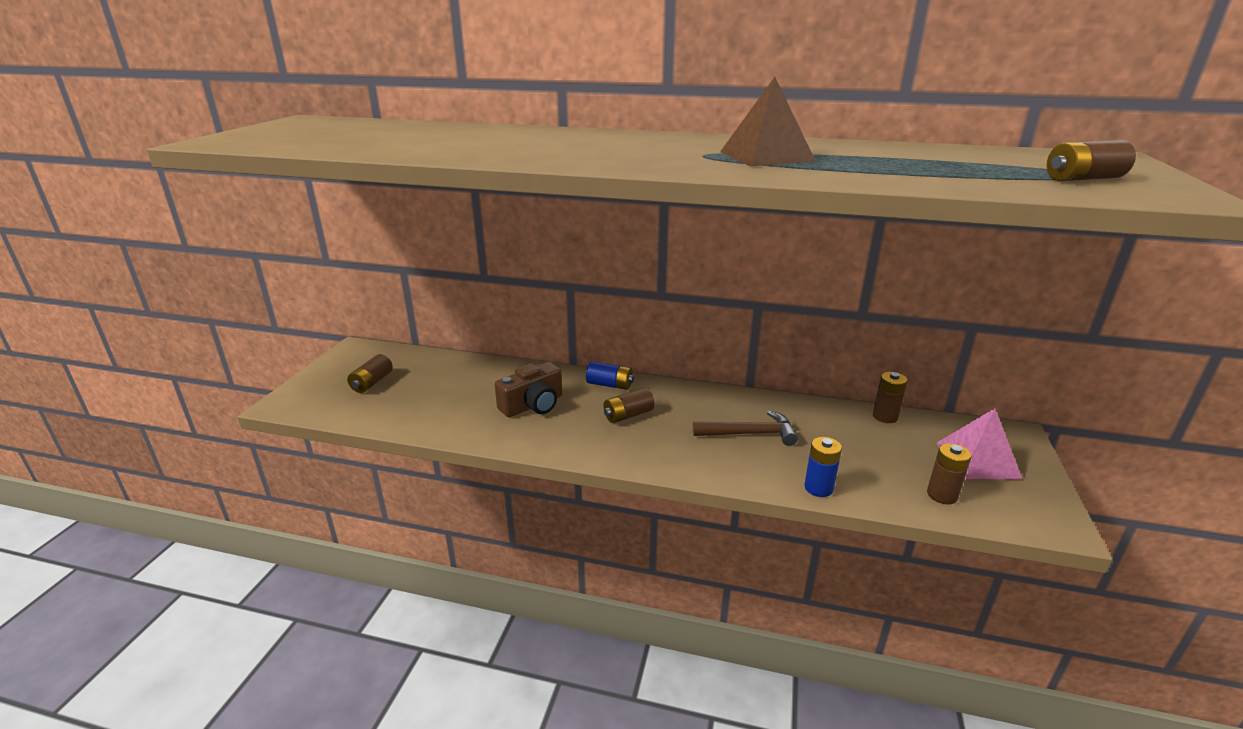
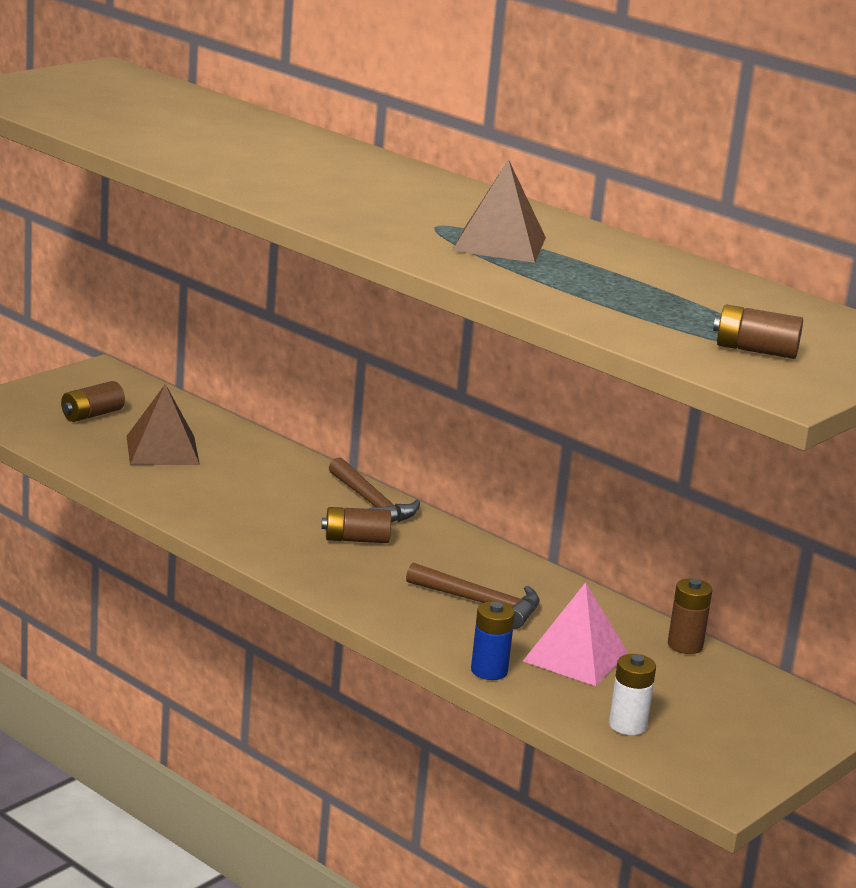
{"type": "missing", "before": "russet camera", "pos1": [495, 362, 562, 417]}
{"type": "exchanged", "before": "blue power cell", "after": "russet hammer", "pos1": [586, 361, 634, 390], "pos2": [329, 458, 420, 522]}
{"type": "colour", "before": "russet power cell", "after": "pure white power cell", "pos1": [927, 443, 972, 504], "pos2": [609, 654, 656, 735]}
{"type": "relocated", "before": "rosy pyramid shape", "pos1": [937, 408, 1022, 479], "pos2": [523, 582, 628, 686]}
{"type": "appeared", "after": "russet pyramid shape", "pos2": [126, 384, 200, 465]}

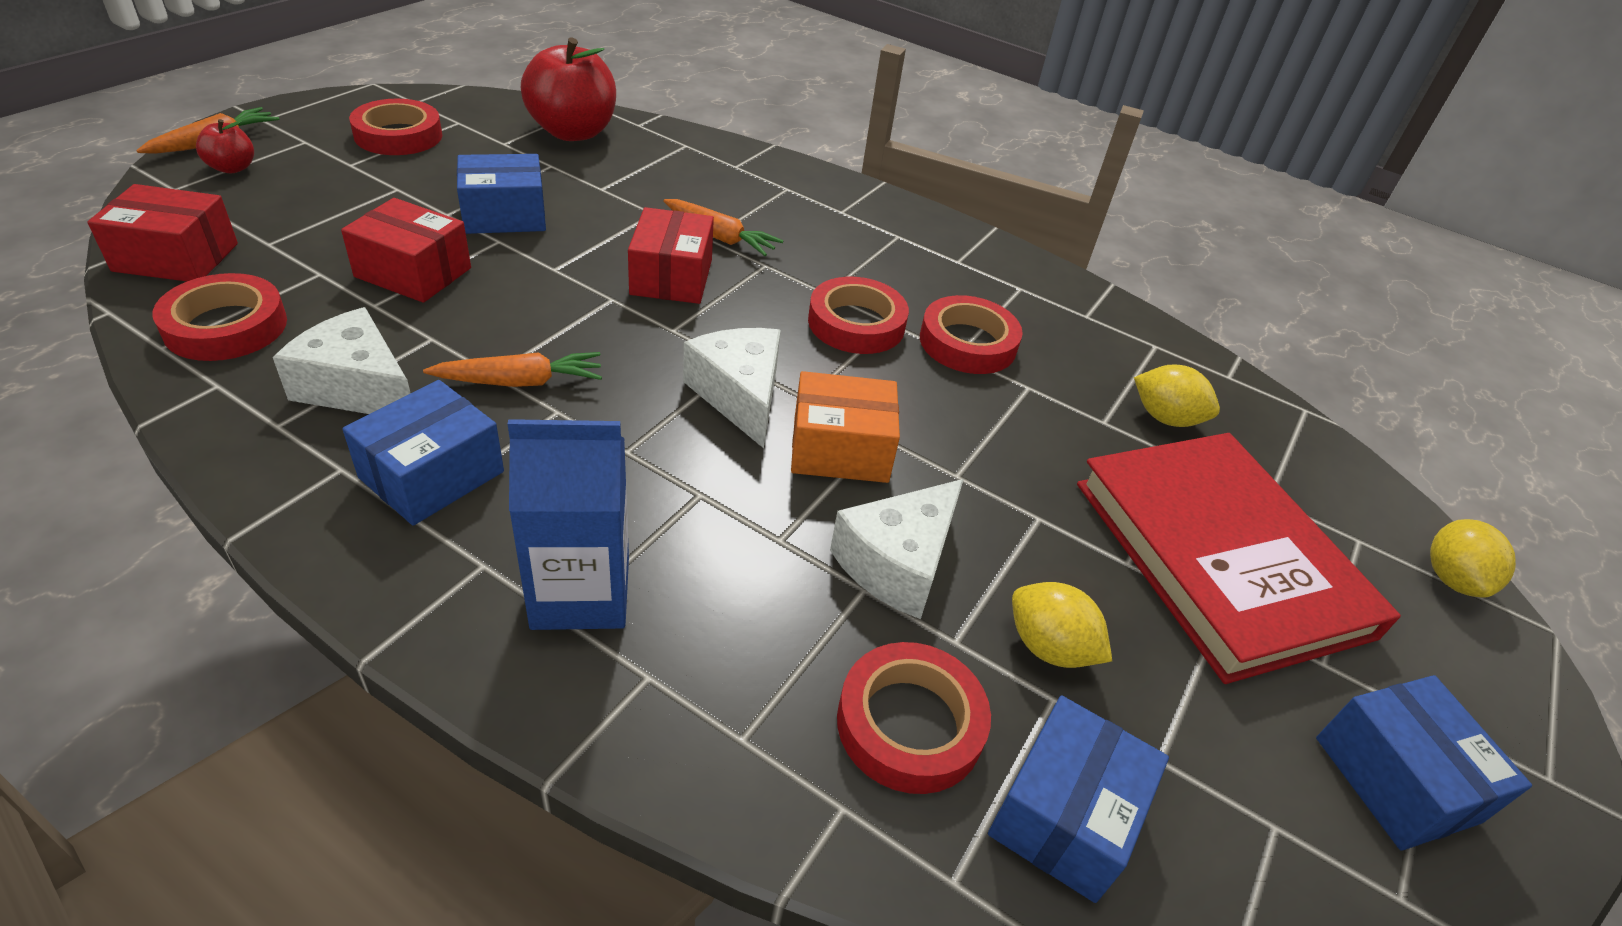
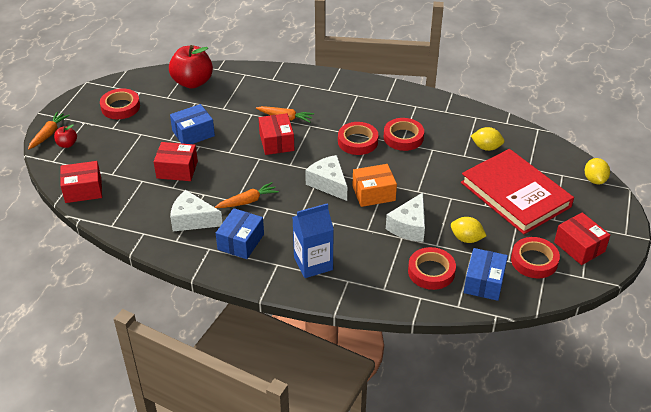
{"type": "relocated", "before": "crimson sticky tape", "pos1": [152, 273, 287, 361], "pos2": [511, 237, 560, 278]}
{"type": "colour", "before": "blue package", "after": "crimson package", "pos1": [1316, 675, 1532, 851], "pos2": [554, 212, 610, 265]}

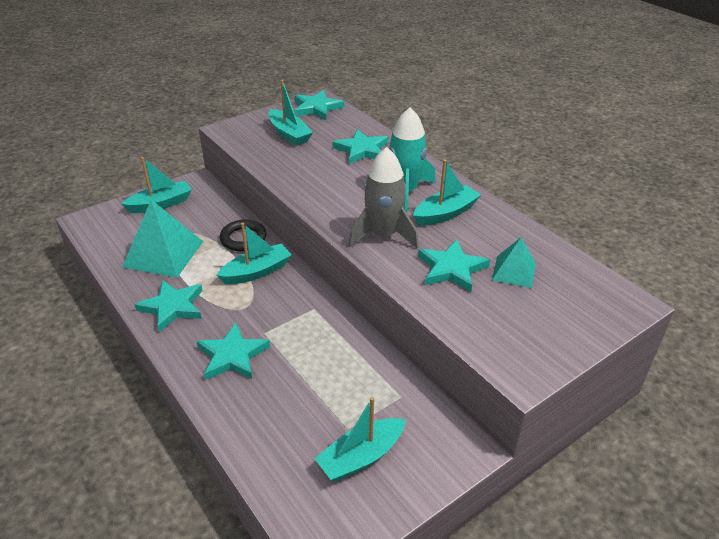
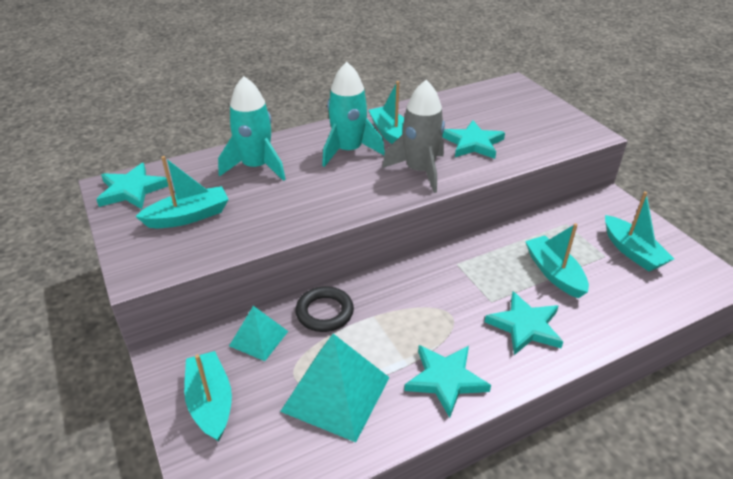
{"type": "relocated", "before": "turquoise boat", "pos1": [216, 223, 292, 284], "pos2": [525, 223, 589, 298]}
{"type": "exchanged", "before": "turquoise five-pointed star", "after": "turquoise spaceship", "pos1": [333, 129, 388, 164], "pos2": [218, 76, 286, 181]}
{"type": "relocated", "before": "turquoise pyramid shape", "pos1": [492, 237, 536, 288], "pos2": [229, 306, 288, 361]}

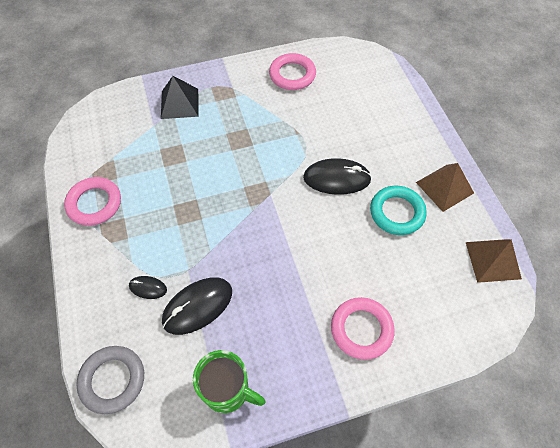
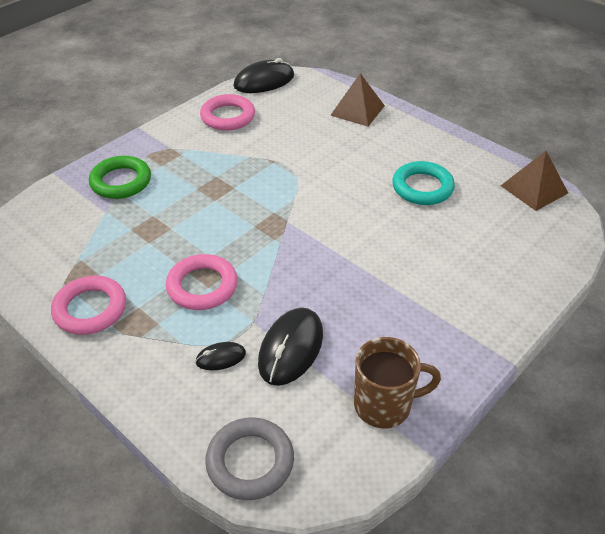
{"type": "exchanged", "before": "black pyramid shape", "after": "green hoop", "pos1": [161, 76, 199, 119], "pos2": [89, 156, 151, 199]}
{"type": "colour", "before": "green tea mug", "after": "russet tea mug", "pos1": [193, 350, 265, 413], "pos2": [354, 337, 441, 428]}
{"type": "relocated", "before": "black computer mouse", "pos1": [303, 158, 372, 195], "pos2": [233, 58, 294, 93]}
{"type": "relocated", "before": "rosy hoop", "pos1": [331, 297, 395, 360], "pos2": [166, 254, 238, 310]}
{"type": "relocated", "before": "russet pyramid shape", "pos1": [416, 163, 474, 212], "pos2": [330, 73, 385, 126]}

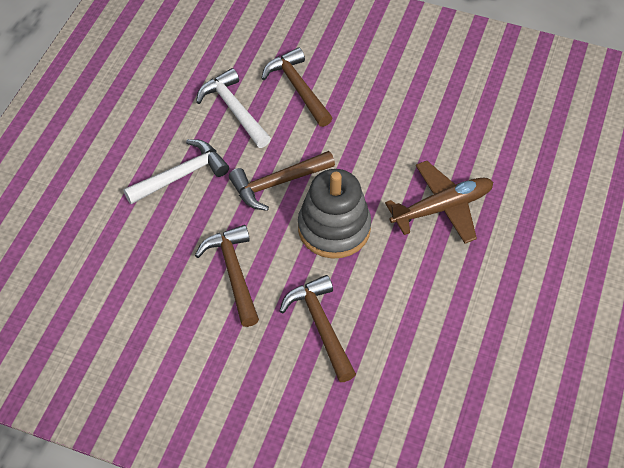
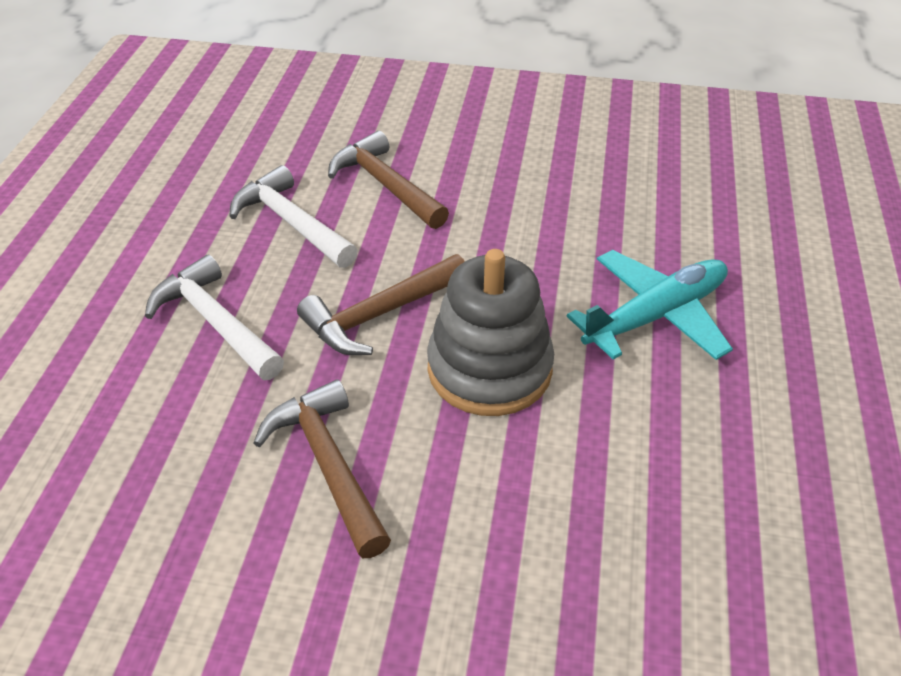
{"type": "spun", "before": "pure white hammer", "pos1": [123, 139, 229, 204], "pos2": [145, 255, 284, 380], "turn": -90}
{"type": "missing", "before": "russet hammer", "pos1": [280, 275, 356, 382]}
{"type": "colour", "before": "russet aeroplane", "after": "turquoise aeroplane", "pos1": [385, 161, 493, 243], "pos2": [566, 250, 733, 360]}

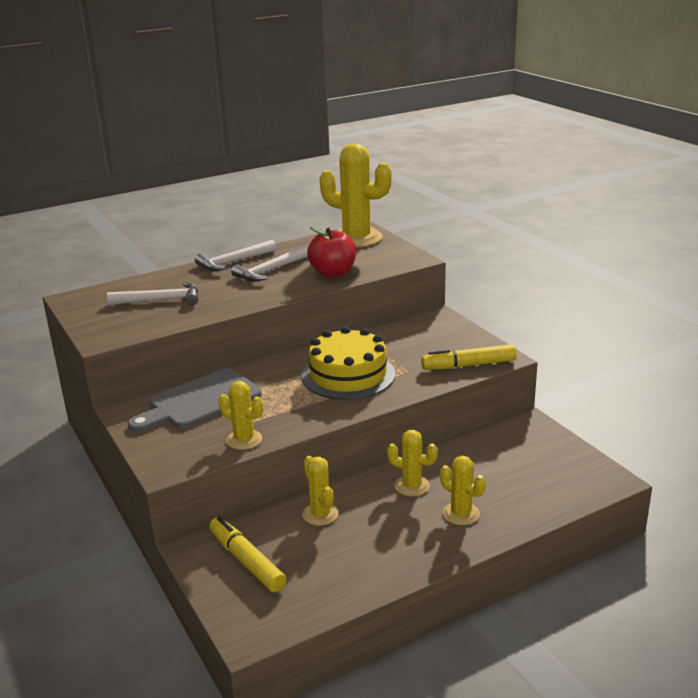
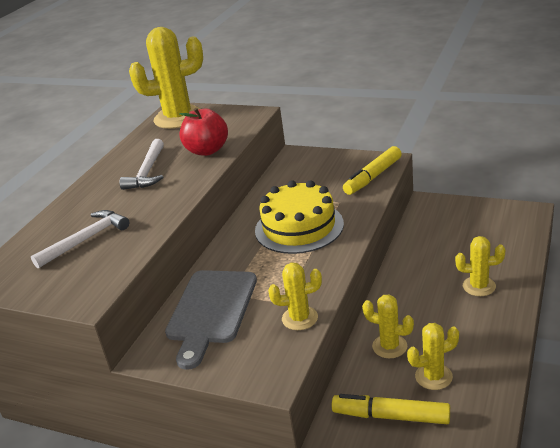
{"type": "missing", "before": "pure white hammer", "pos1": [195, 240, 276, 271]}
{"type": "relocated", "before": "golden cactus", "pos1": [387, 430, 438, 496], "pos2": [407, 323, 459, 390]}

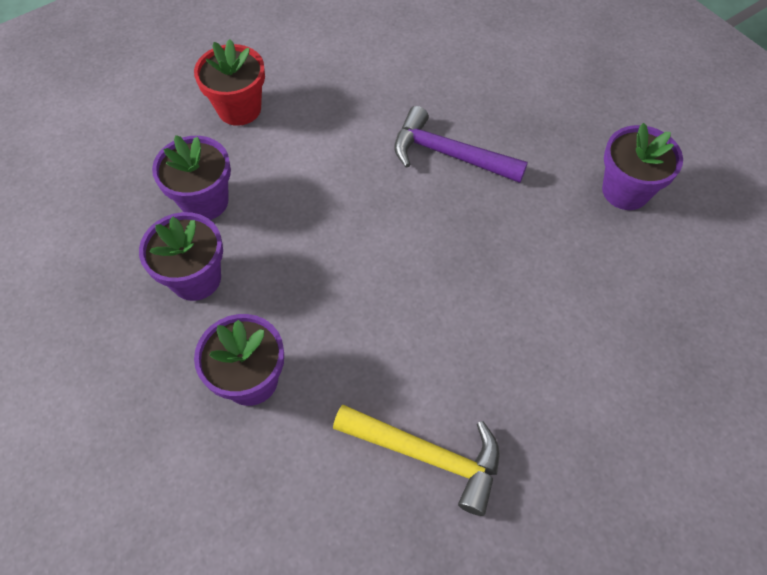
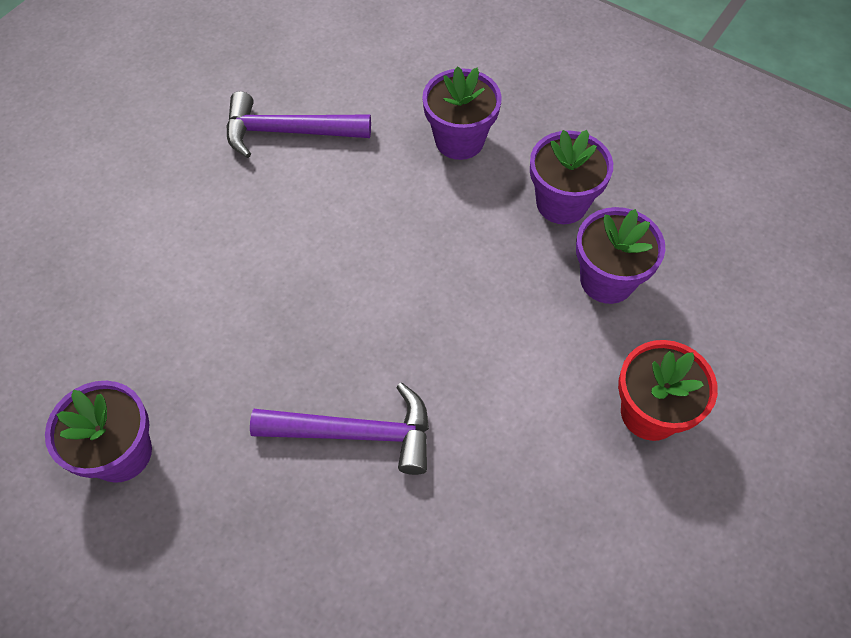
{"type": "colour", "before": "golden hammer", "after": "violet hammer", "pos1": [333, 405, 500, 516], "pos2": [226, 91, 371, 158]}

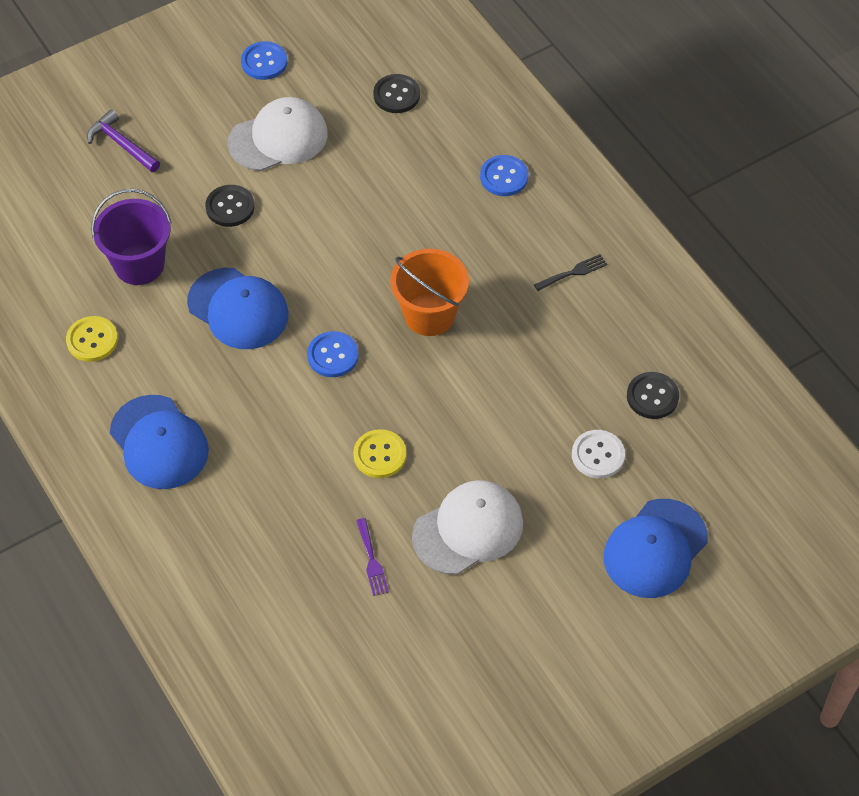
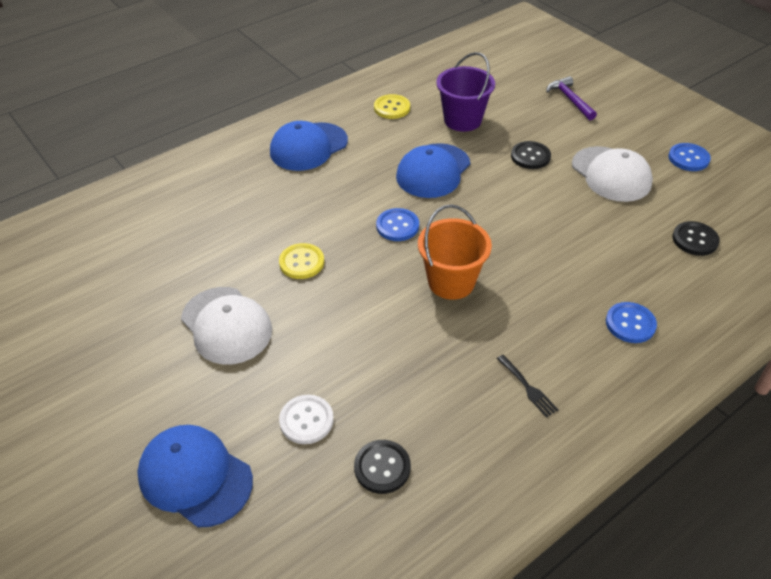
{"type": "spun", "before": "violet hammer", "pos1": [87, 109, 160, 172], "pos2": [546, 76, 597, 120], "turn": -60}
{"type": "missing", "before": "violet table fork", "pos1": [356, 518, 389, 596]}

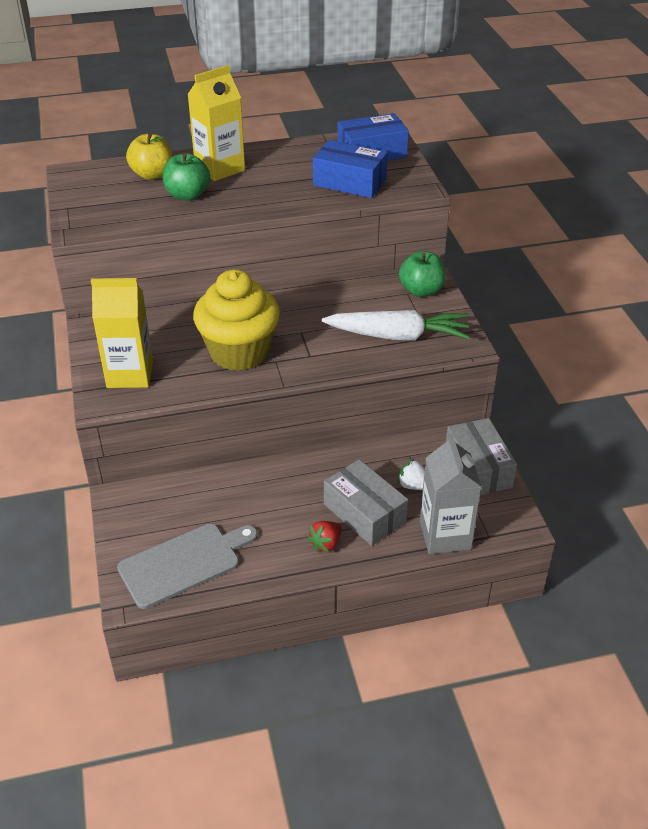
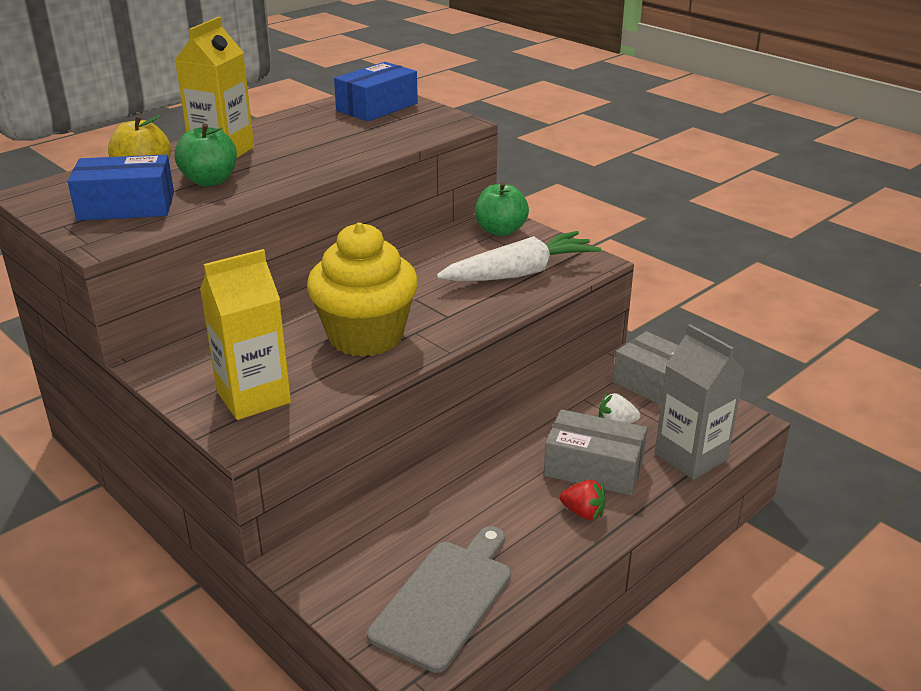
{"type": "spun", "before": "crimson berry", "pos1": [307, 521, 342, 553], "pos2": [560, 480, 606, 520], "turn": -75}
{"type": "relocated", "before": "blue package", "pos1": [313, 140, 388, 198], "pos2": [68, 154, 174, 221]}

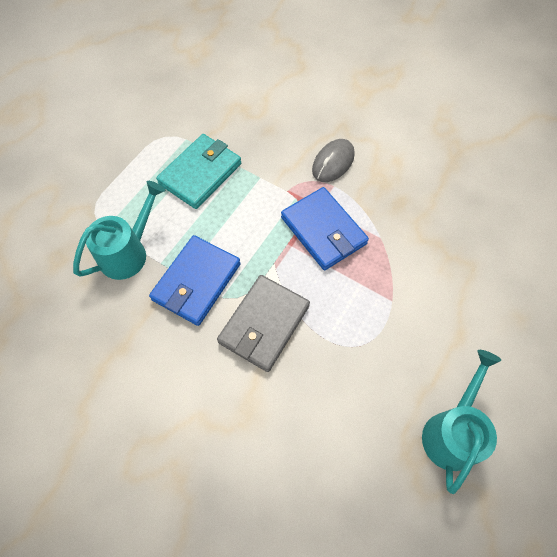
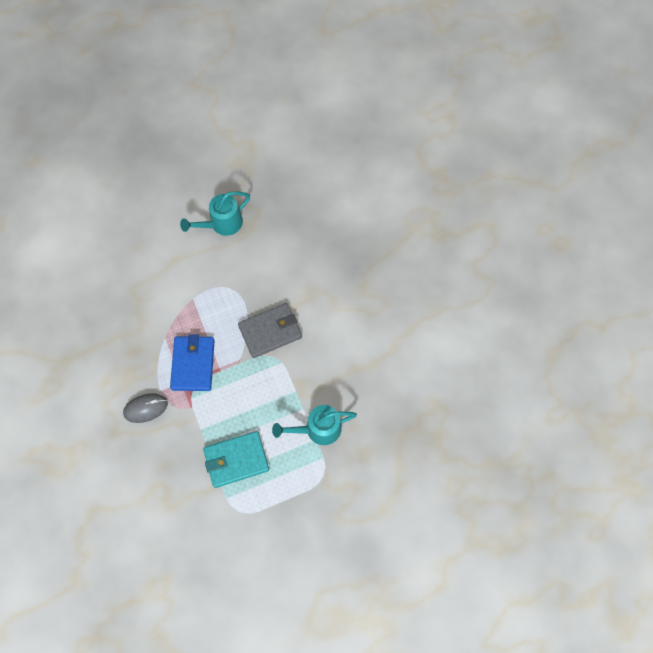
{"type": "missing", "before": "blue card wallet", "pos1": [149, 235, 241, 326]}

